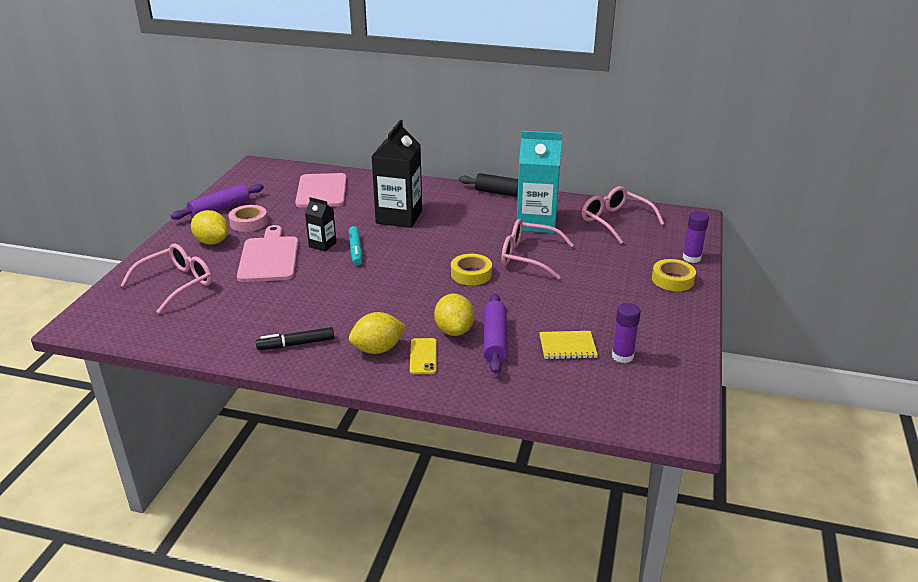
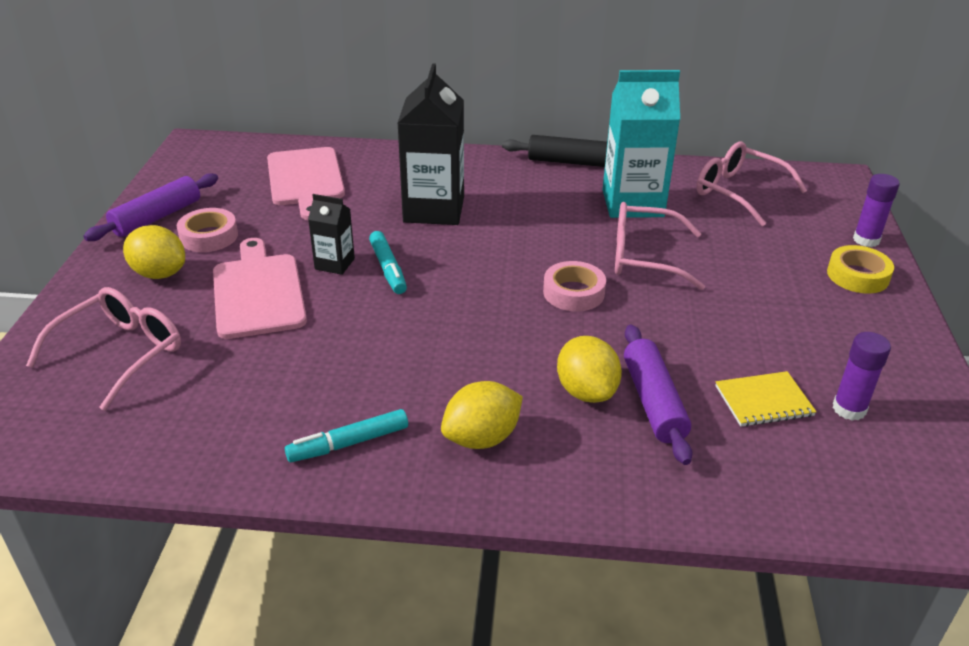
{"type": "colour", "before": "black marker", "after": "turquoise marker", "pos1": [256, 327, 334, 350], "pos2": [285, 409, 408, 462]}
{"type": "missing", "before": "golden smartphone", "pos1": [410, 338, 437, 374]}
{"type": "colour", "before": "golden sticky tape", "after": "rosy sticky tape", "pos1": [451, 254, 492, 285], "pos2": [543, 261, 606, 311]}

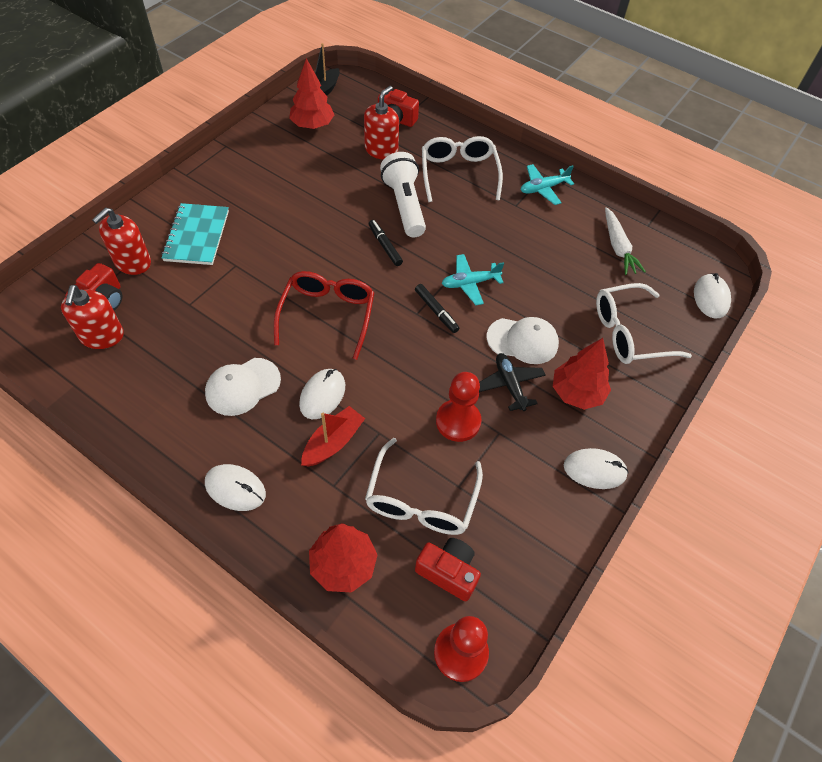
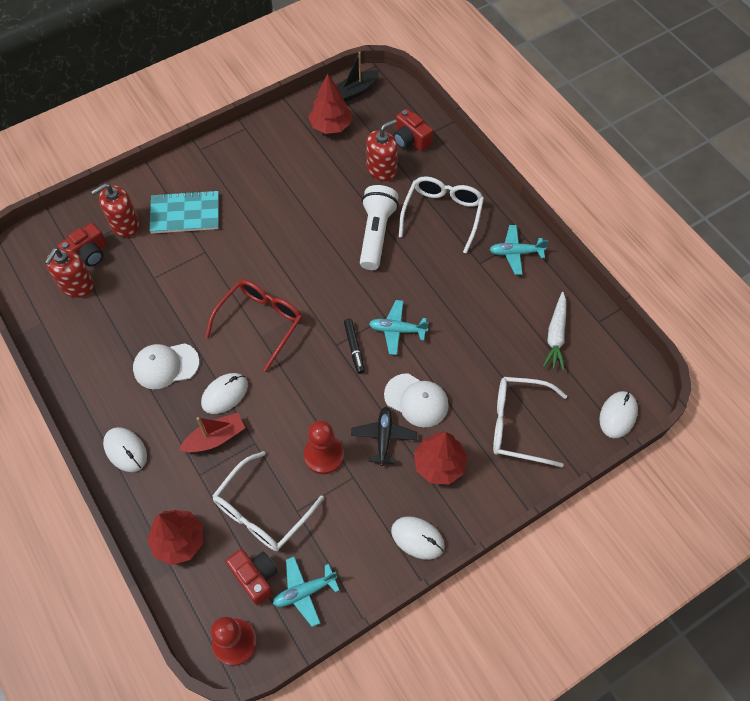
{"type": "spun", "before": "turquoise exercise book", "pos1": [161, 203, 229, 265], "pos2": [149, 190, 219, 233], "turn": 60}
{"type": "missing", "before": "black marker", "pos1": [369, 220, 403, 266]}
{"type": "appeared", "after": "turquoise aeroplane", "pos2": [273, 557, 340, 627]}

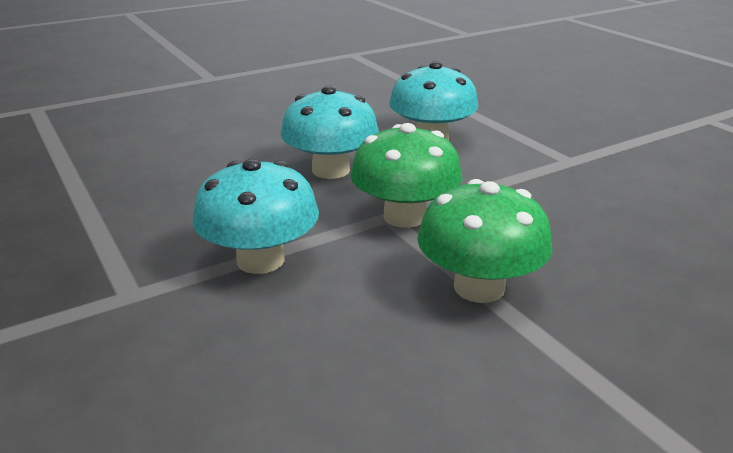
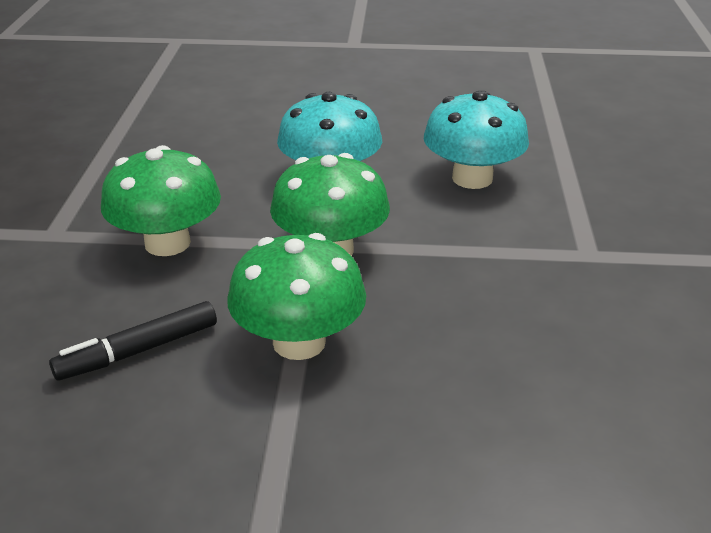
{"type": "colour", "before": "turquoise toadstool", "after": "green toadstool", "pos1": [193, 159, 319, 274], "pos2": [101, 145, 221, 256]}
{"type": "appeared", "after": "black marker", "pos2": [49, 301, 217, 380]}

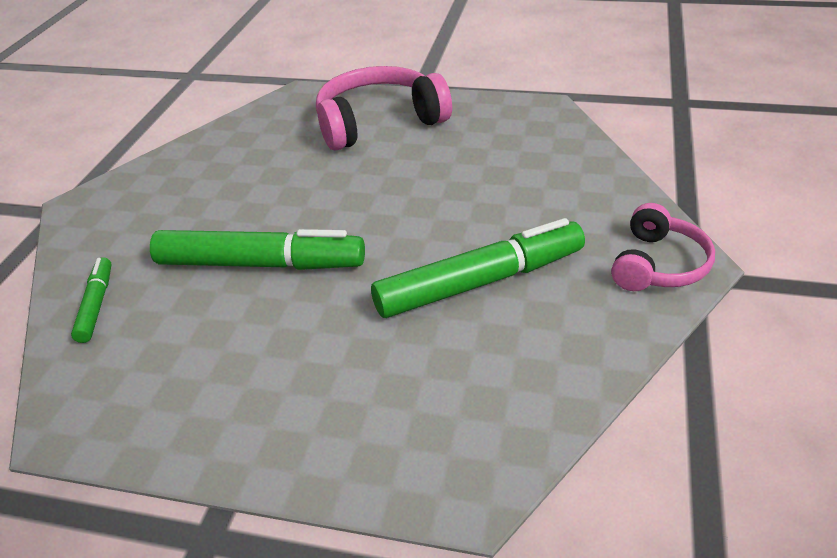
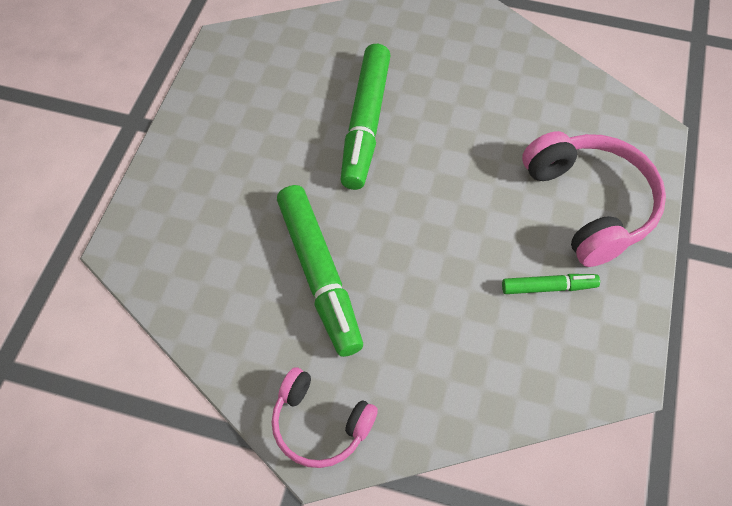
{"type": "relocated", "before": "green marker", "pos1": [71, 257, 111, 343], "pos2": [502, 274, 600, 294]}

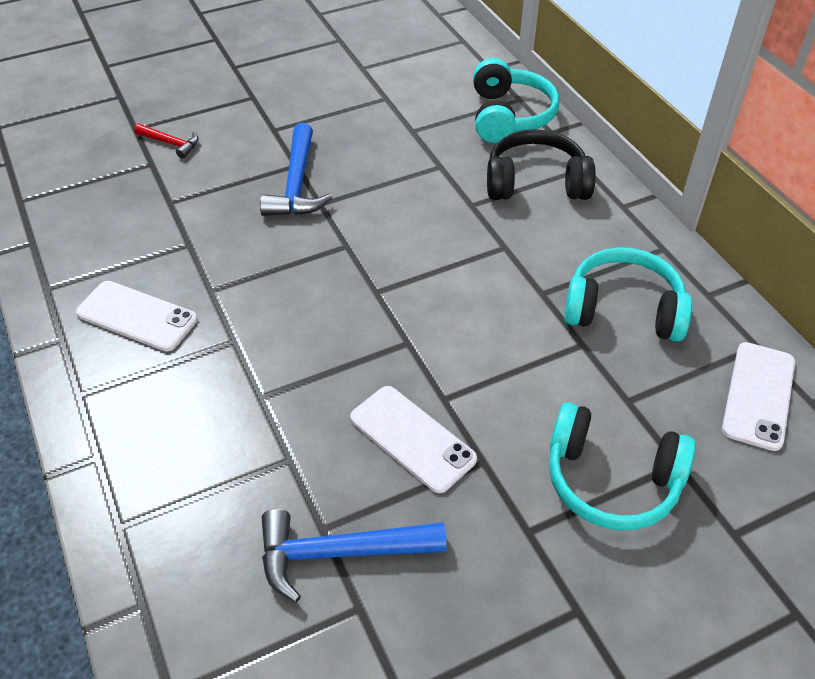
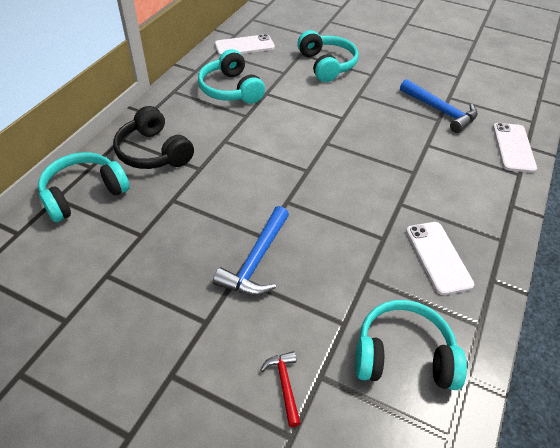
{"type": "spun", "before": "blue hammer", "pos1": [260, 123, 332, 216], "pos2": [213, 206, 289, 296], "turn": 150}
{"type": "relocated", "before": "pure white smartphone", "pos1": [350, 386, 477, 493], "pos2": [493, 123, 537, 173]}
{"type": "appeared", "after": "turquoise headphones", "pos2": [355, 300, 467, 390]}

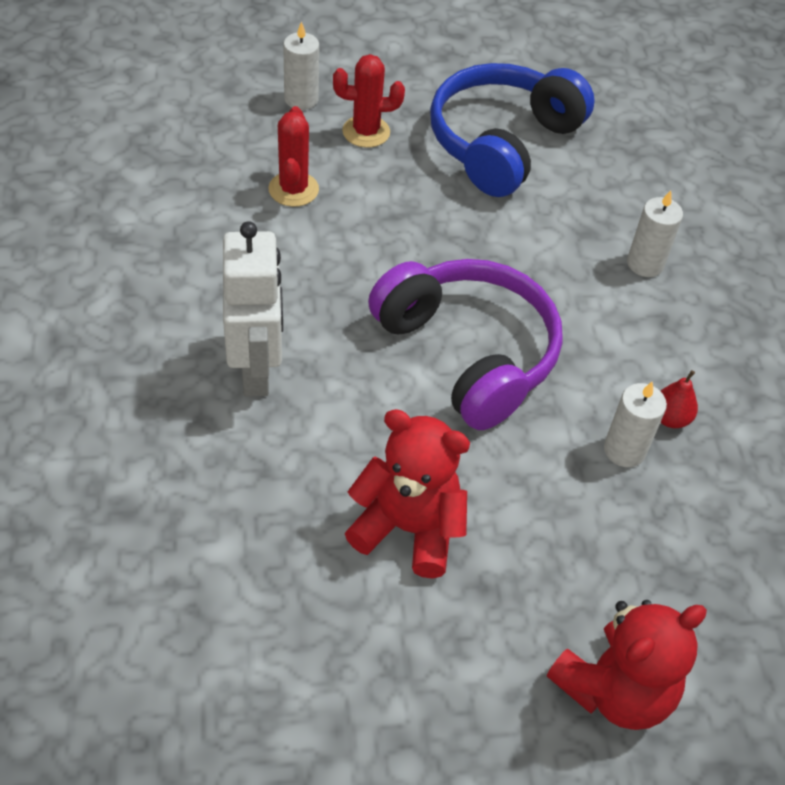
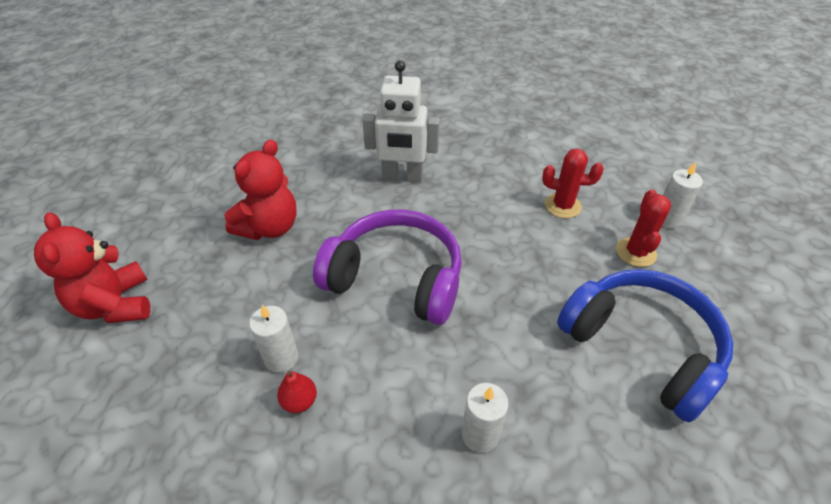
{"type": "spun", "before": "violet headphones", "pos1": [368, 259, 563, 430], "pos2": [313, 209, 462, 325], "turn": -135}

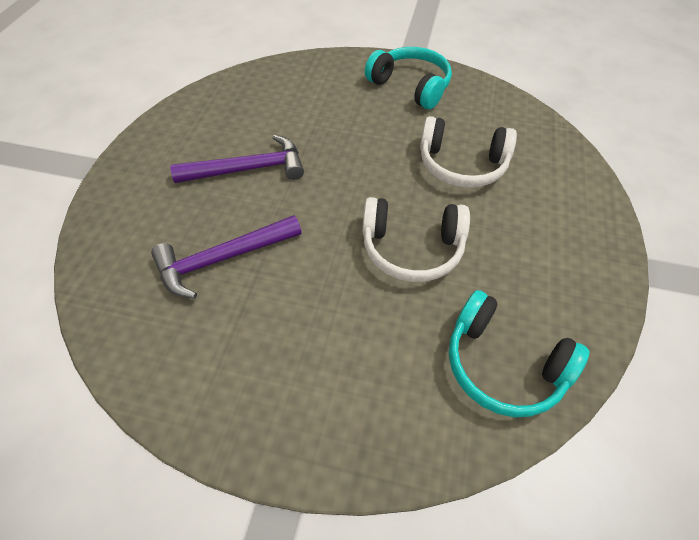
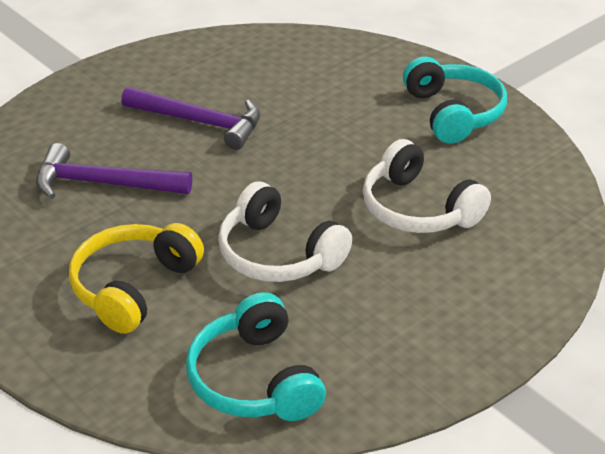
{"type": "appeared", "after": "golden headphones", "pos2": [69, 223, 204, 334]}

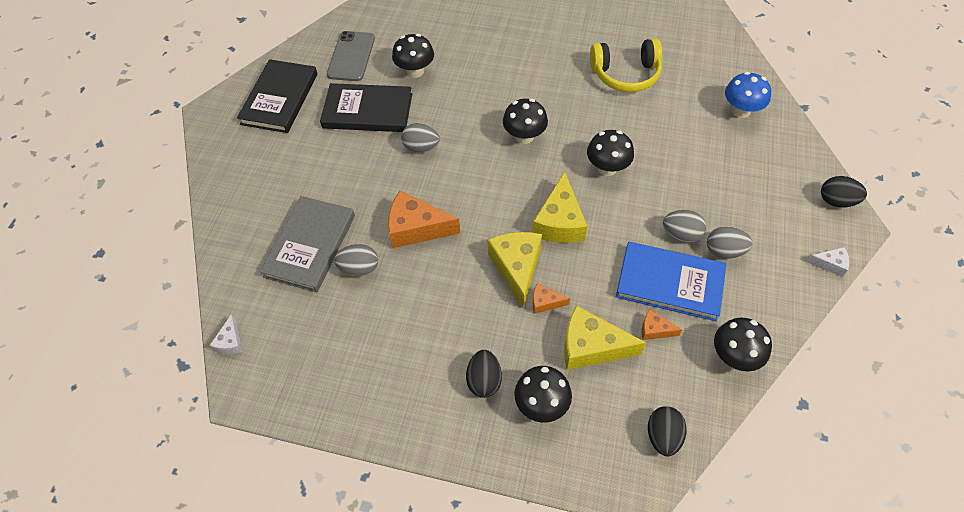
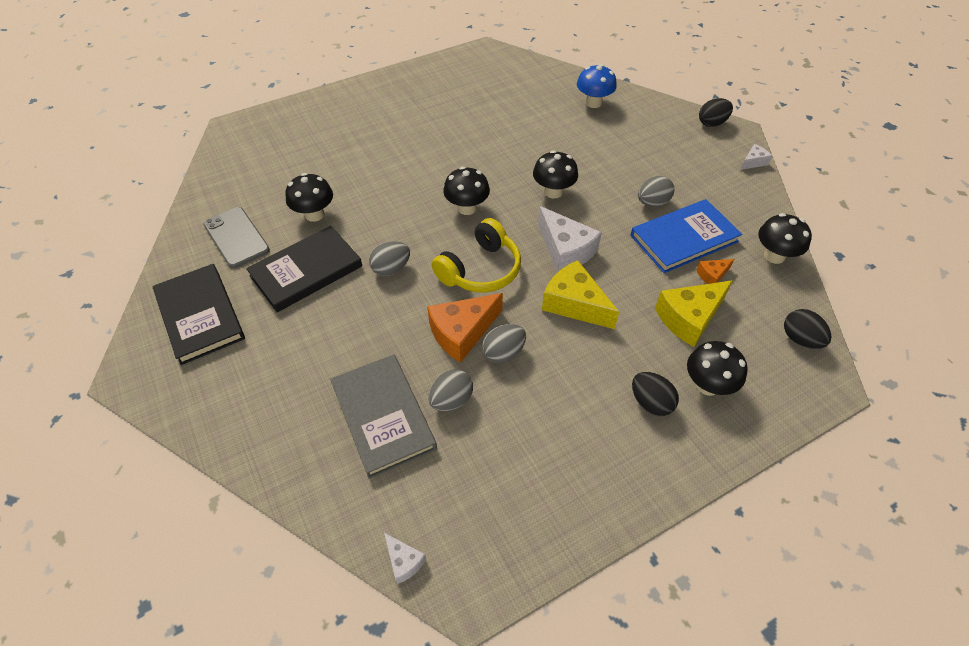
{"type": "colour", "before": "golden piece of cheese", "after": "pure white piece of cheese", "pos1": [532, 172, 588, 243], "pos2": [538, 206, 602, 273]}
{"type": "missing", "before": "orange piece of cheese", "pos1": [533, 283, 570, 314]}
{"type": "relocated", "before": "golden headphones", "pos1": [590, 39, 662, 92], "pos2": [432, 218, 521, 293]}
{"type": "relocated", "before": "gray egg", "pos1": [707, 226, 752, 259], "pos2": [482, 324, 526, 363]}

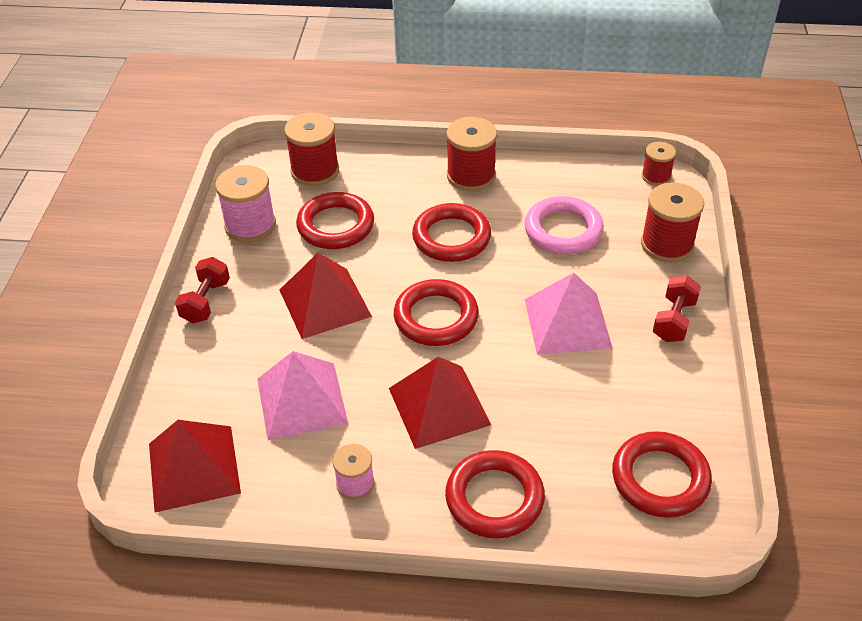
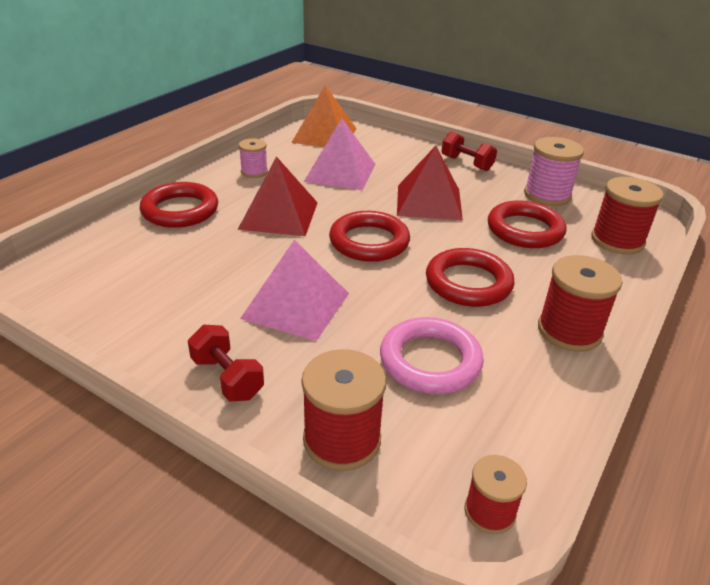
{"type": "colour", "before": "crimson pyramid shape", "after": "orange pyramid shape", "pos1": [149, 420, 241, 512], "pos2": [291, 85, 357, 147]}
{"type": "missing", "before": "crimson hoop", "pos1": [612, 431, 712, 518]}

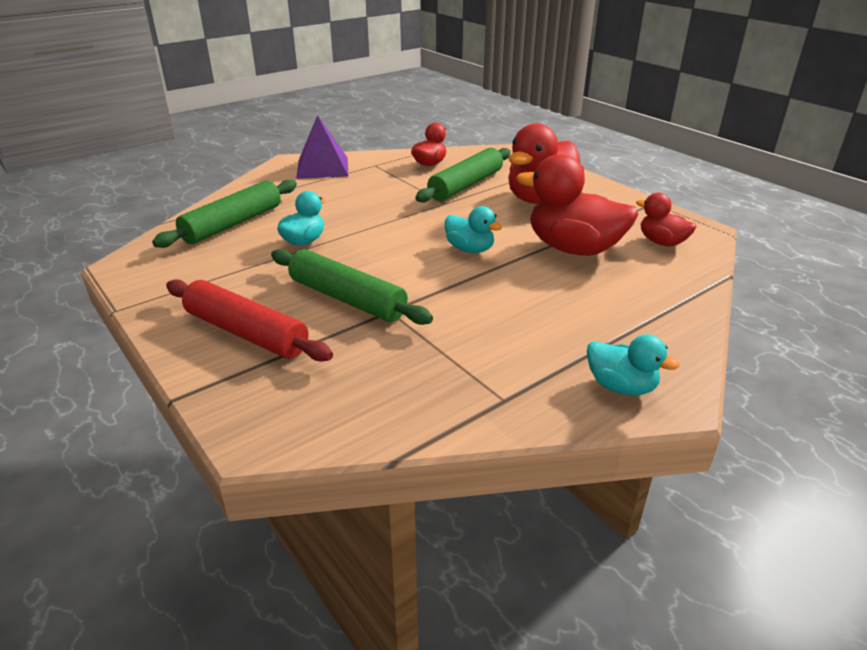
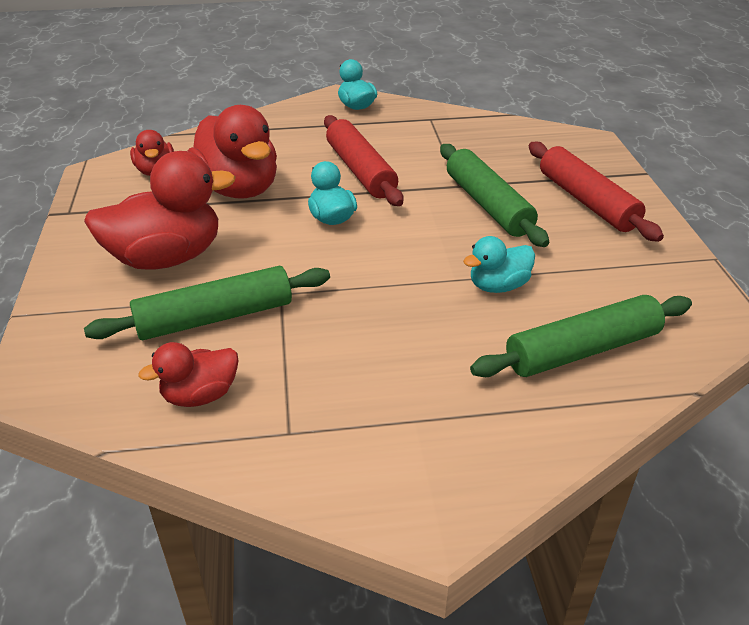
{"type": "missing", "before": "violet pyramid shape", "pos1": [296, 115, 348, 179]}
{"type": "appeared", "after": "crimson rolling pin", "pos2": [324, 115, 403, 206]}

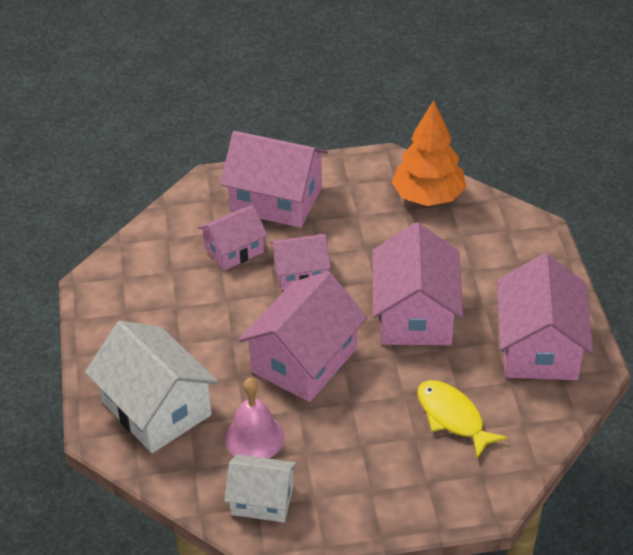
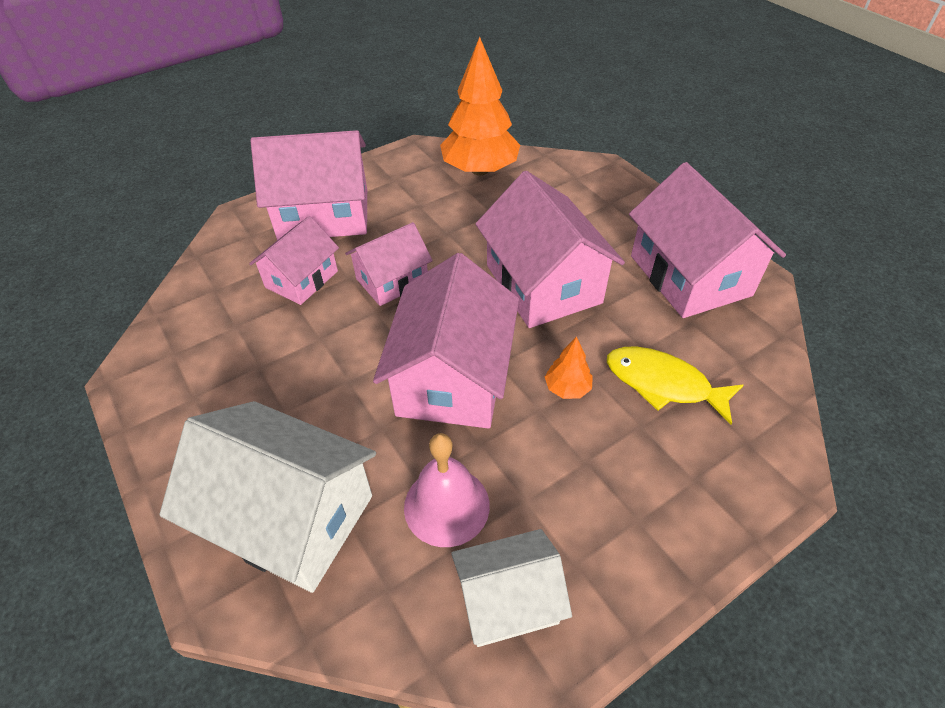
{"type": "appeared", "after": "orange toy tree", "pos2": [545, 337, 593, 399]}

